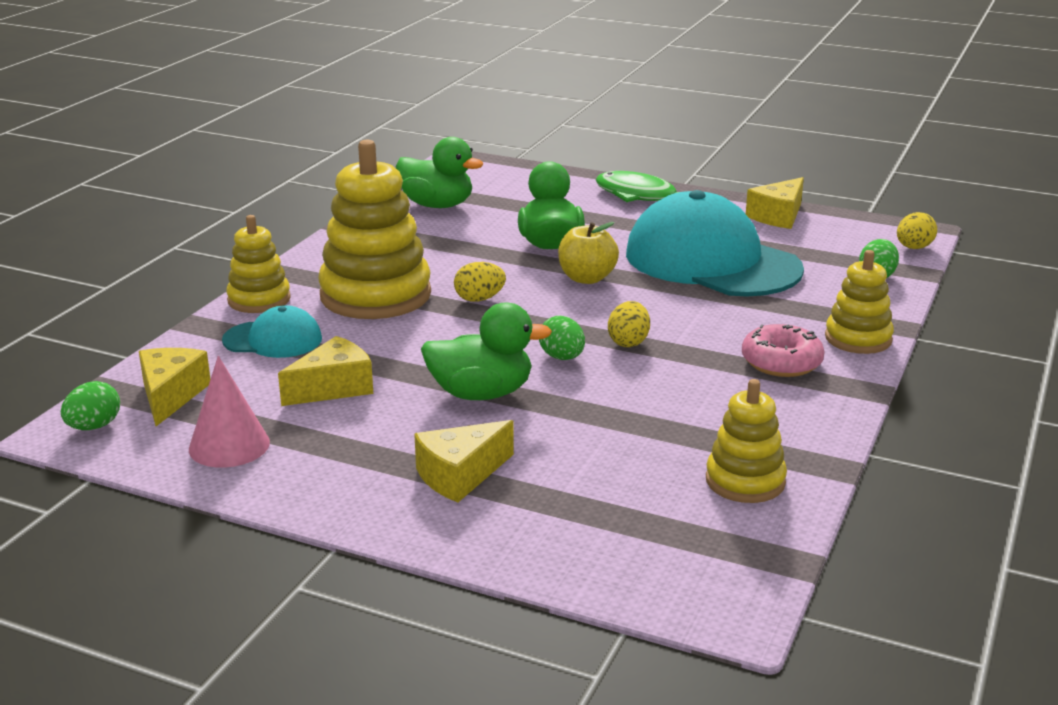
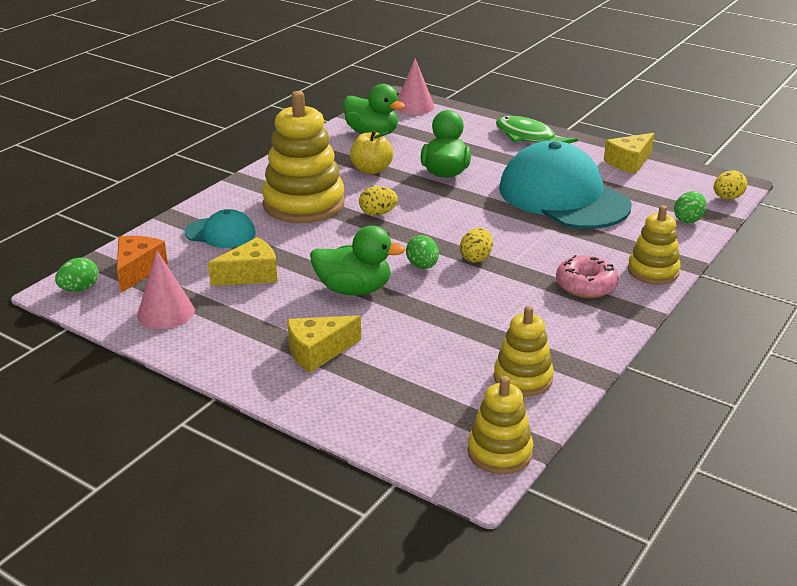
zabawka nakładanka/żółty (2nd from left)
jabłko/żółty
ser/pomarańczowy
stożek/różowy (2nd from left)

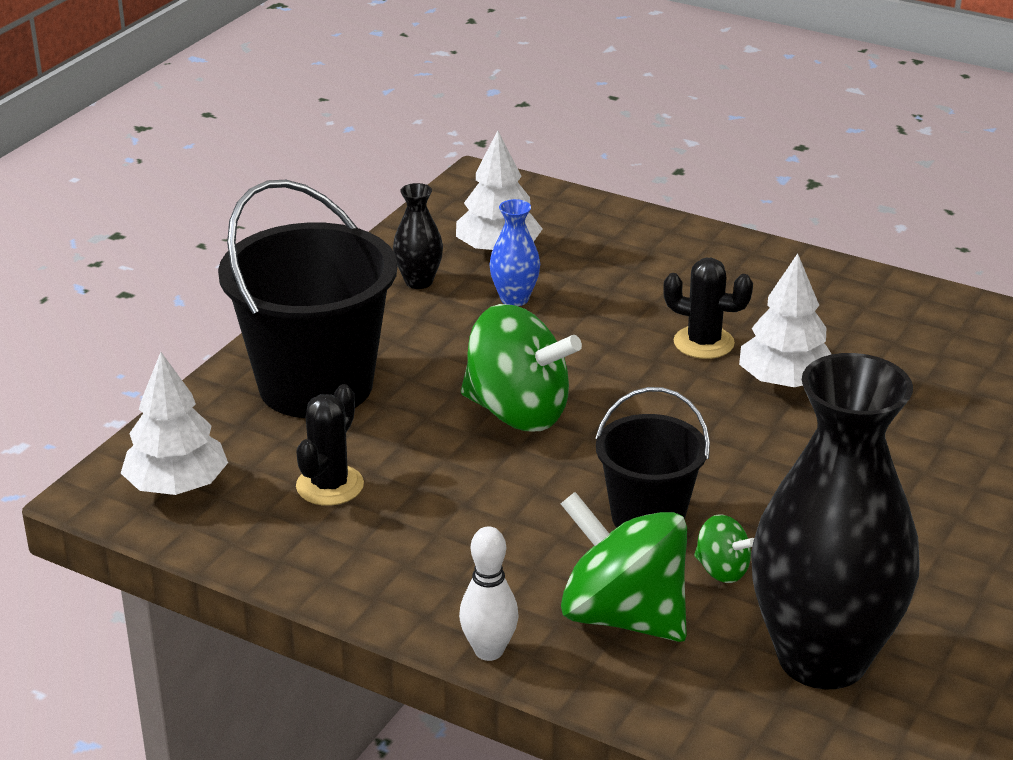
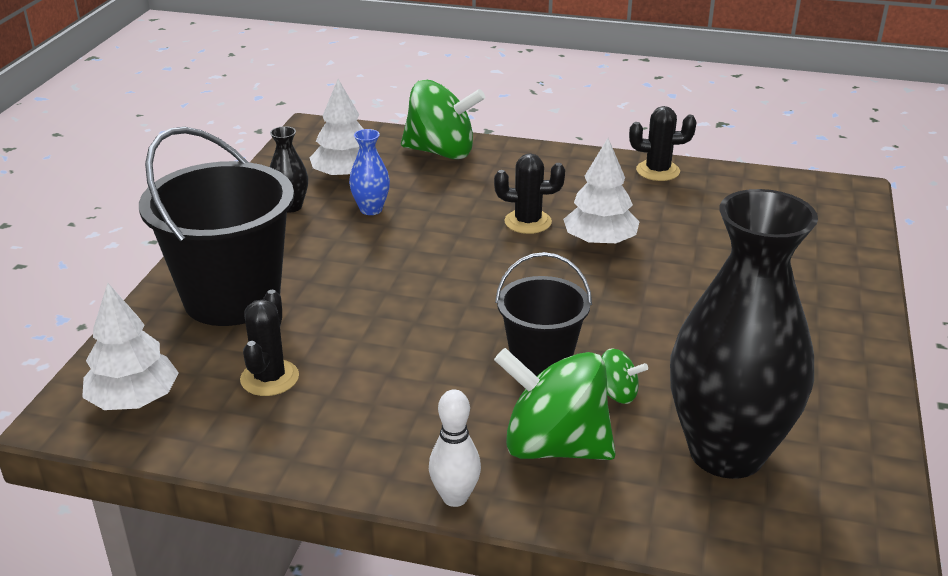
bączek/zielony (1st from left)
kaktus/czarny (3rd from left)

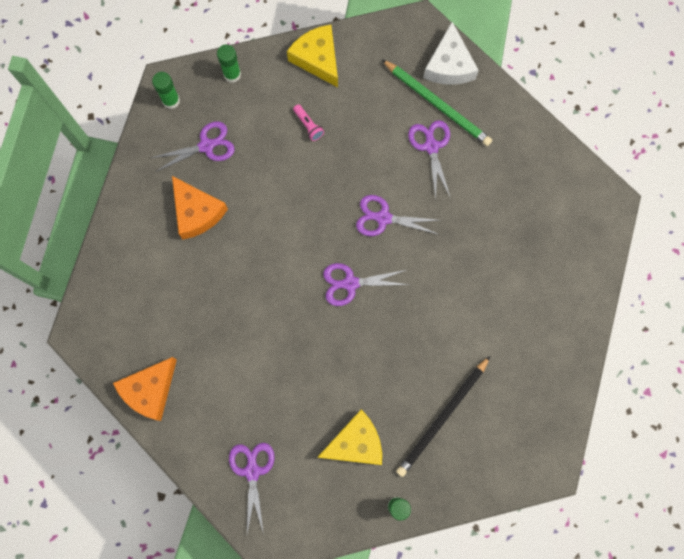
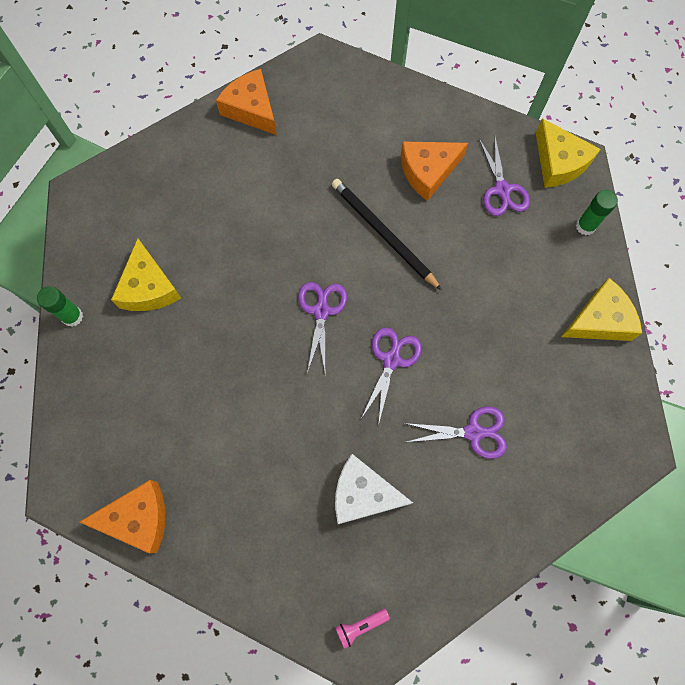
ser/biały
ołówek/zielony
ser/żółty (2nd from left)
latarka/różowy
ołówek/czarny
nożyczki/fioletowy (2nd from left in the first image)
ser/pomarańczowy (1st from left)

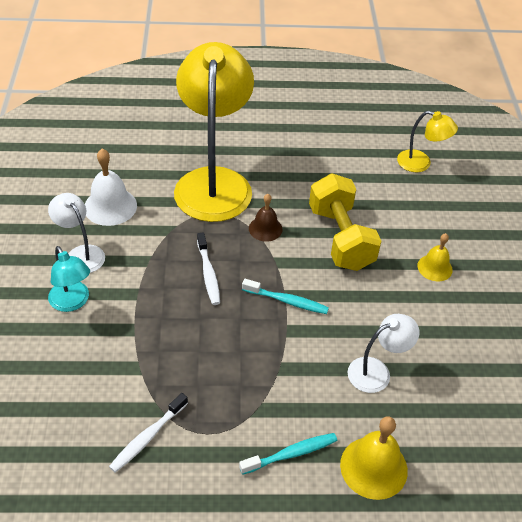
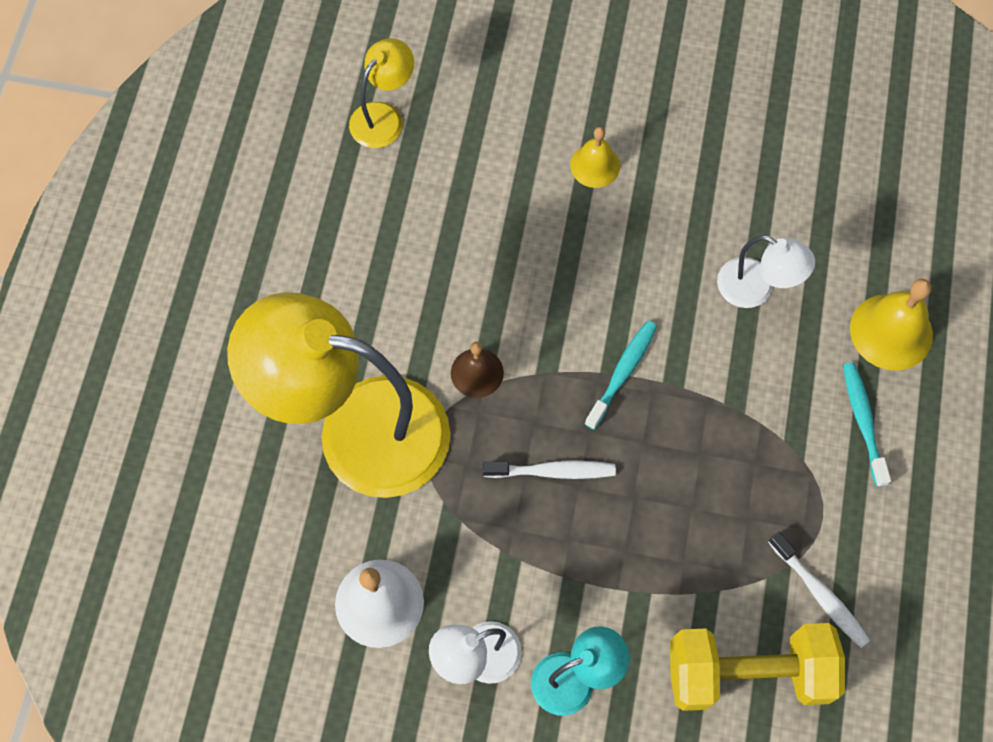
hantel/żółty
lampka/biały (2nd from left)

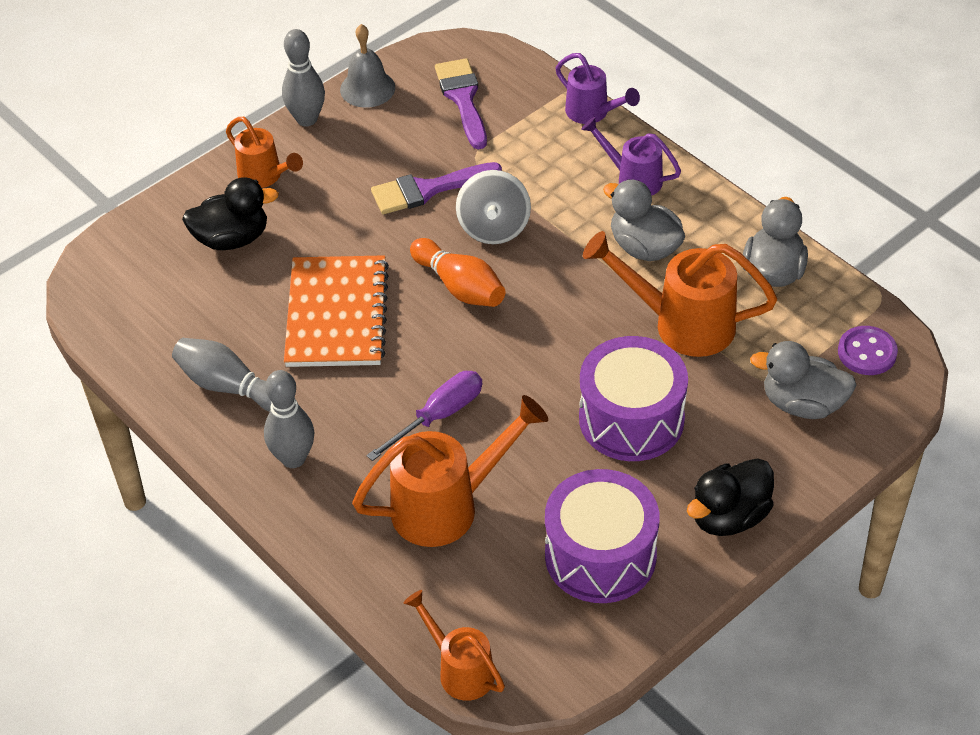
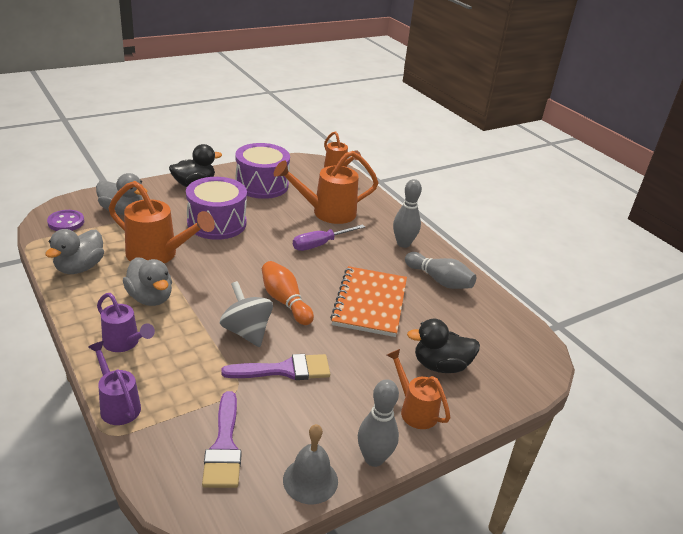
bączek/szary

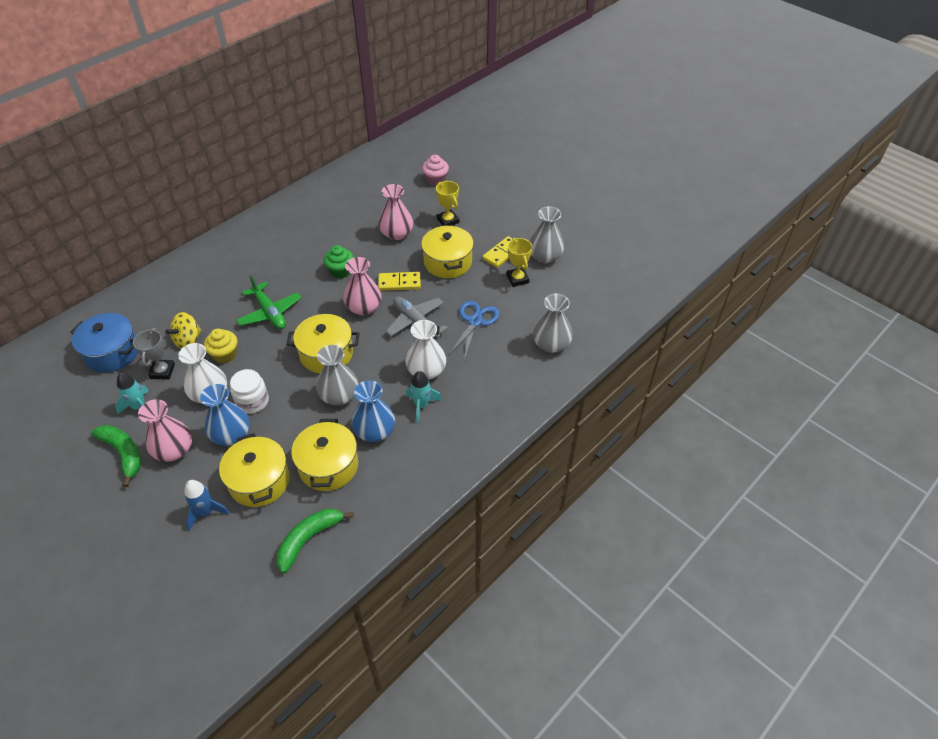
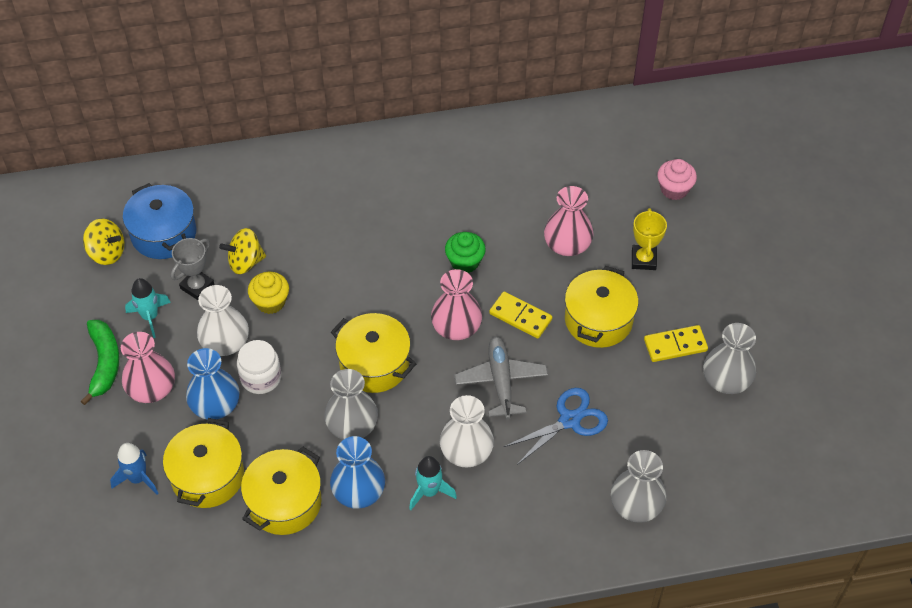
puchar/żółty (2nd from left in the first image)
samolot/zielony
banan/zielony (2nd from left in the first image)
bączek/żółty (1st from left)

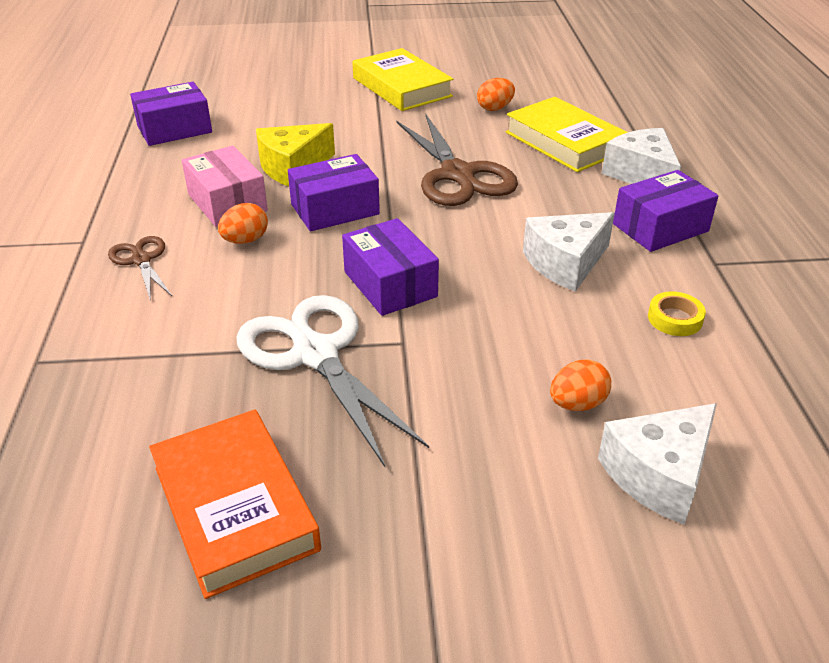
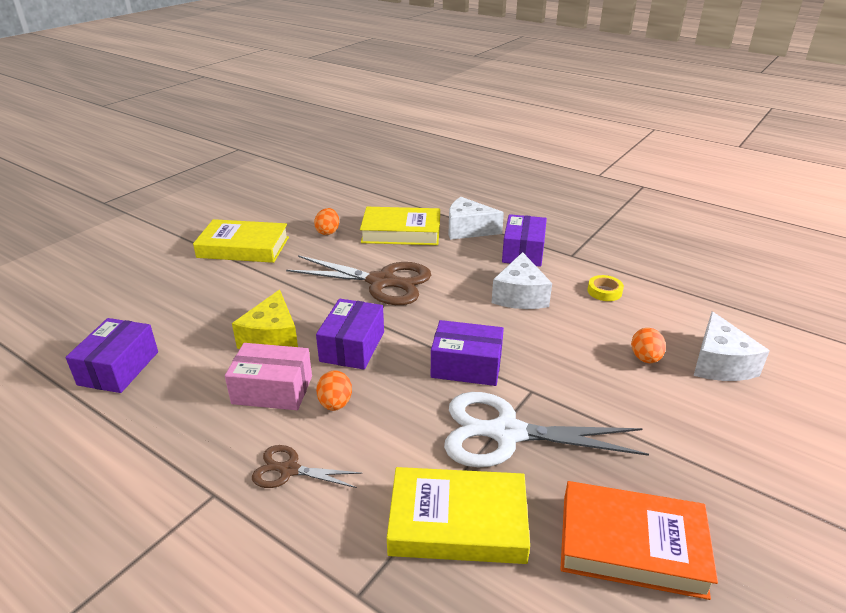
książka/żółty (3rd from left)

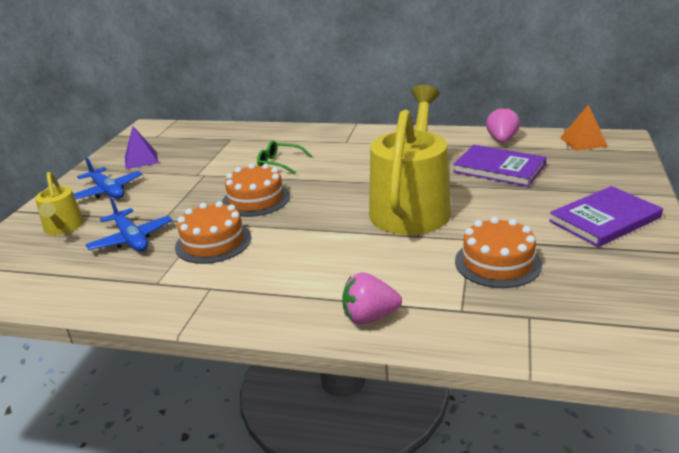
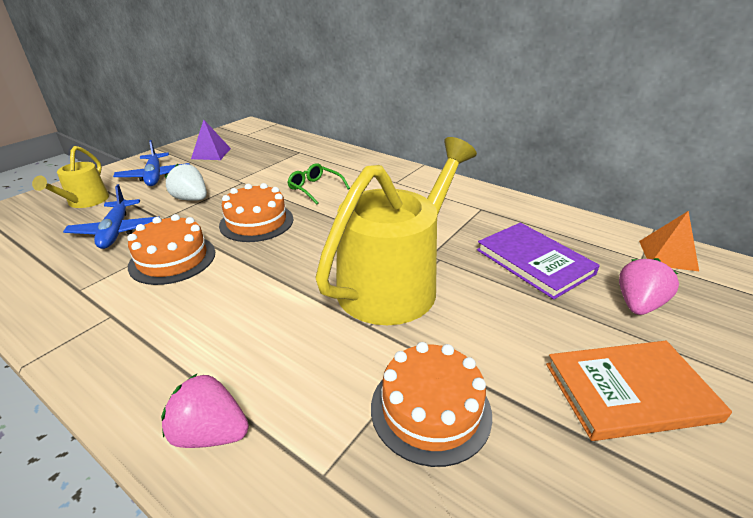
truskawka/różowy (2nd from left)
książka/pomarańczowy
truskawka/biały

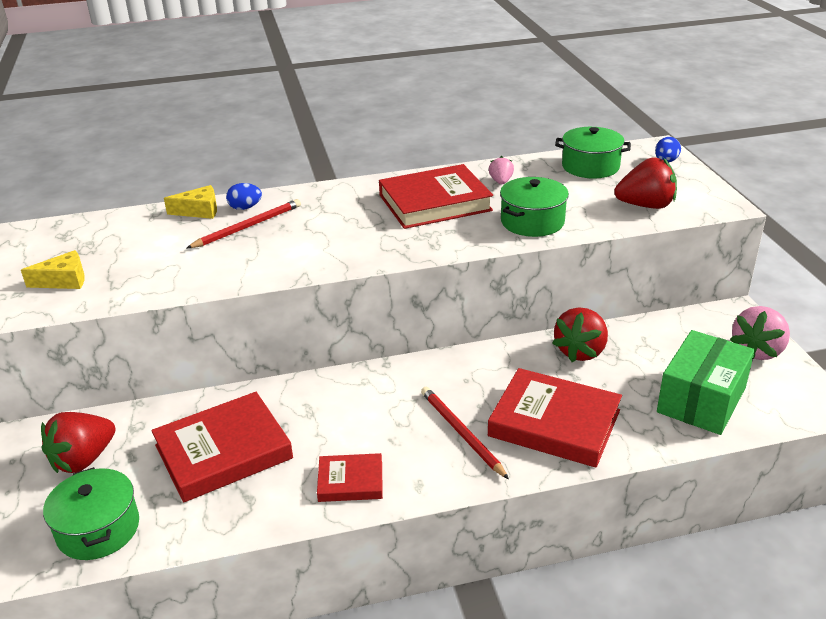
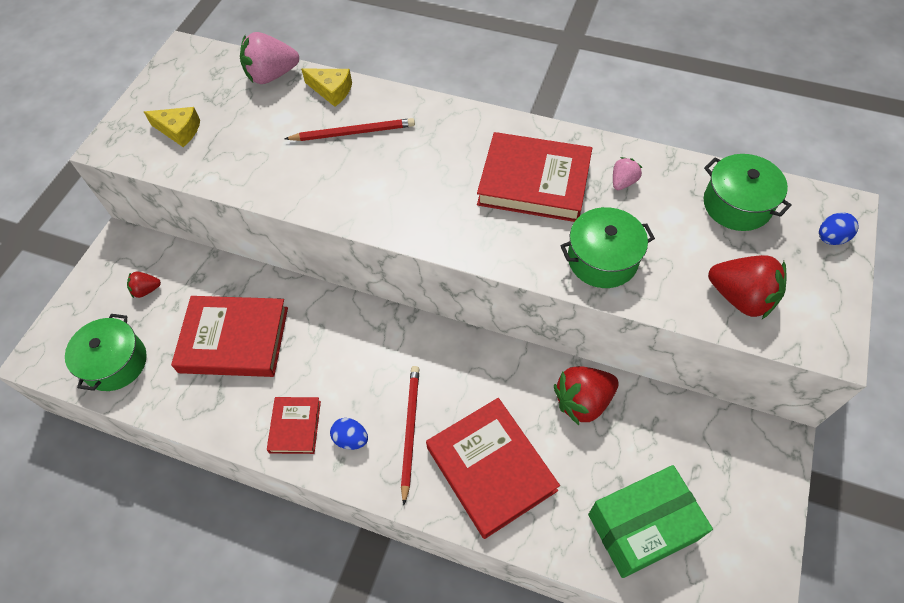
jajko/niebieski (1st from left)
truskawka/różowy (1st from left)
truskawka/czerwony (1st from left)
książka/czerwony (2nd from left)

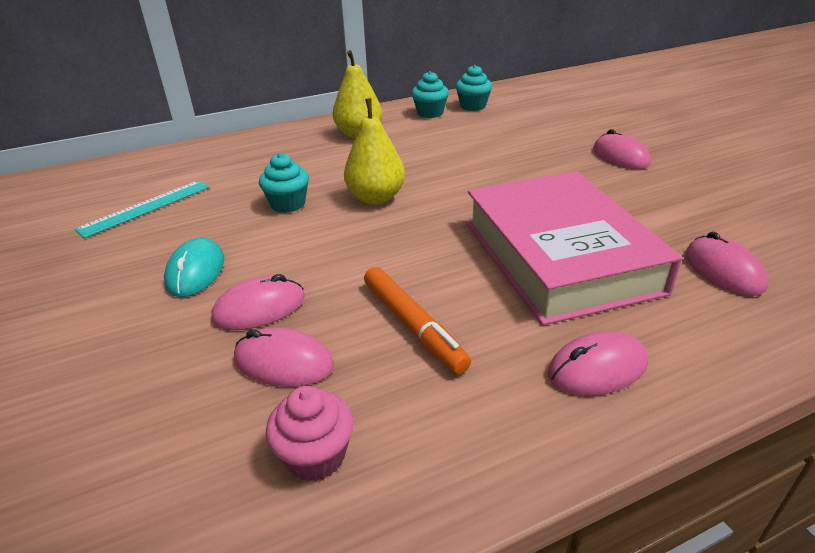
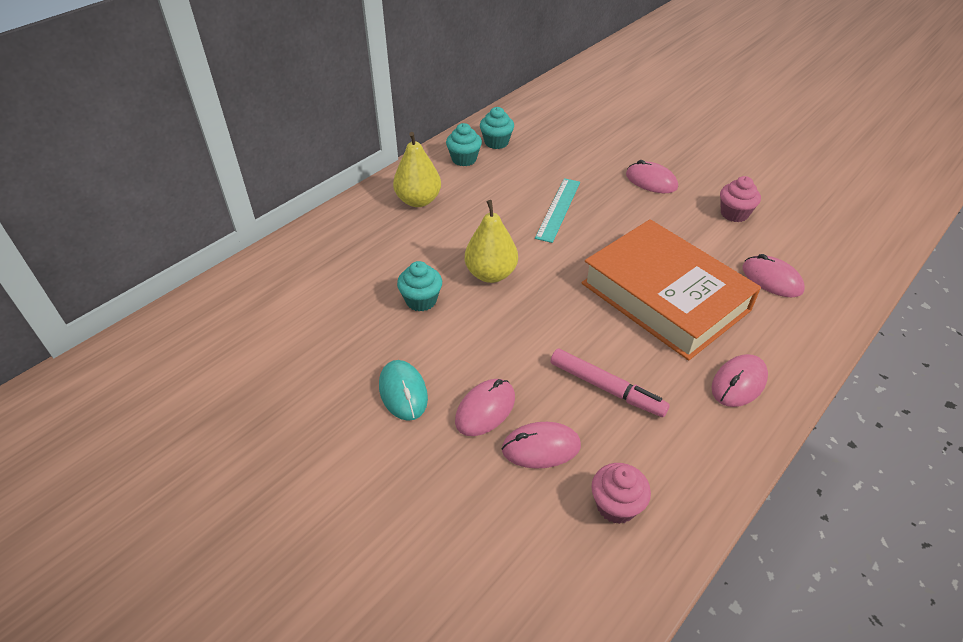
książka/pomarańczowy
linijka/turkusowy
flamaster/różowy
muffinka/różowy (2nd from left)

